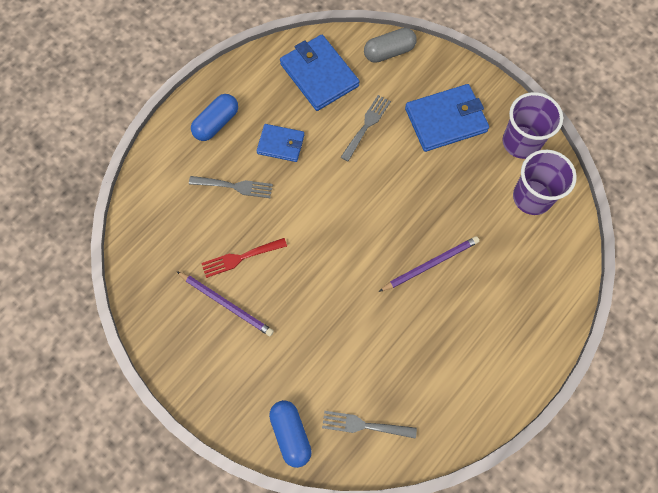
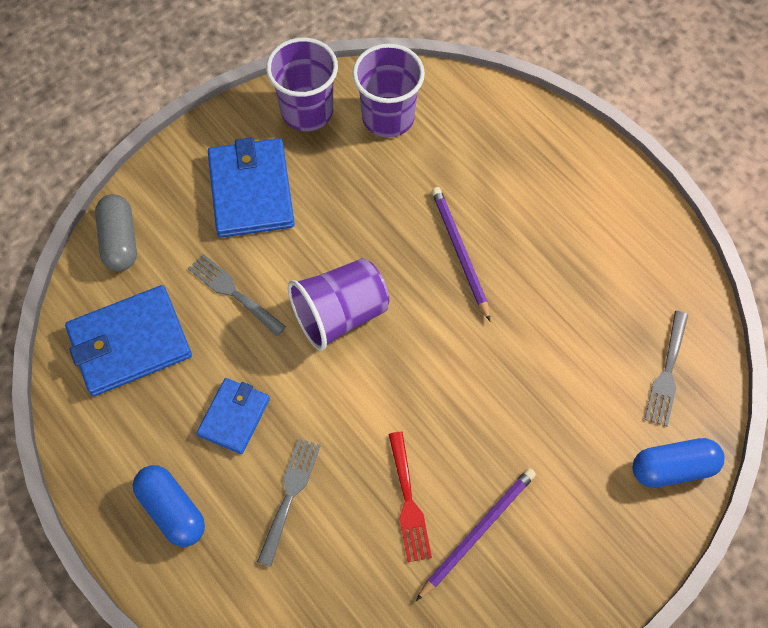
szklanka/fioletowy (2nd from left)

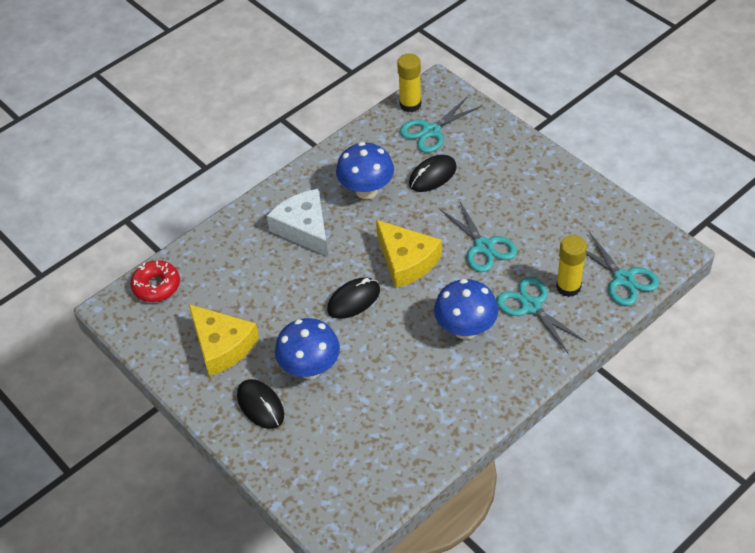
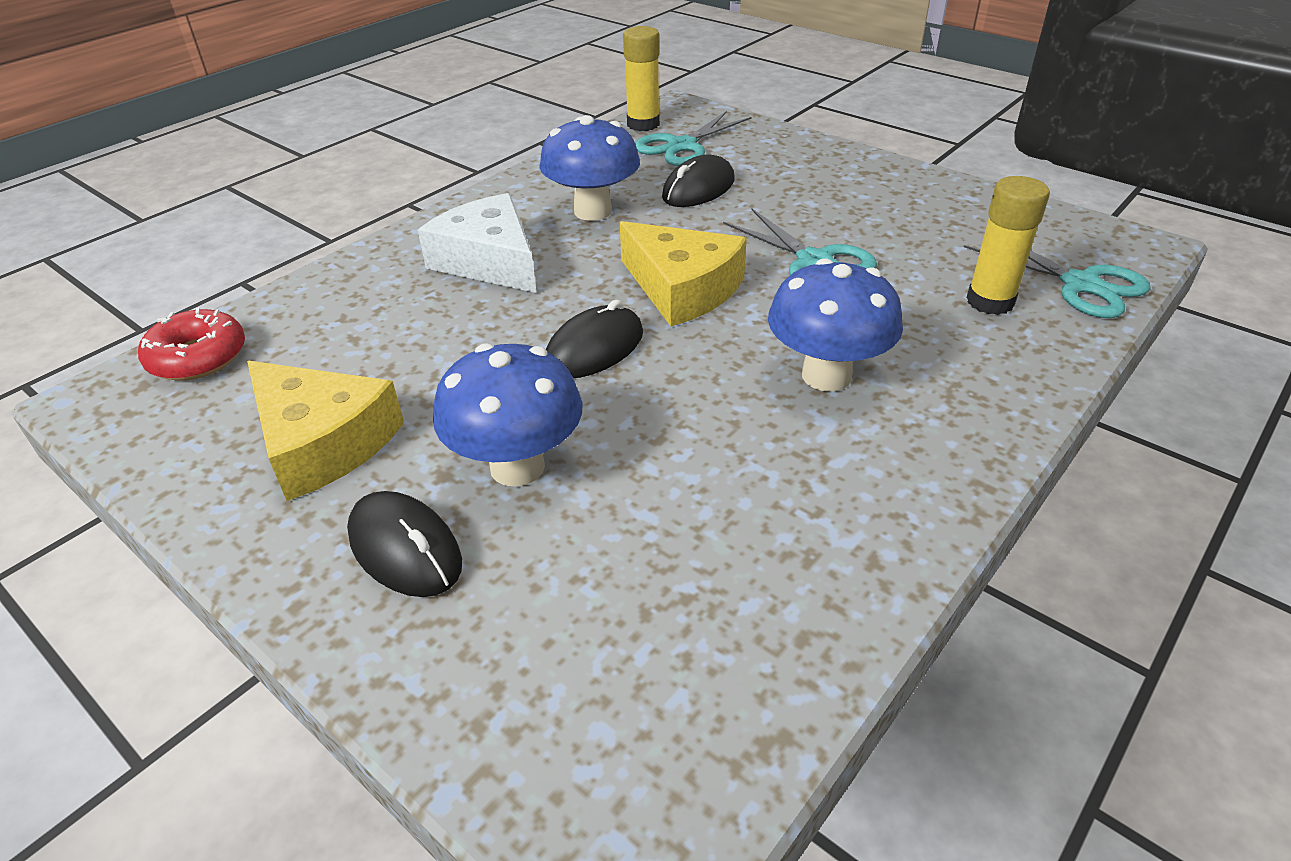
nożyczki/turkusowy (3rd from left in the first image)

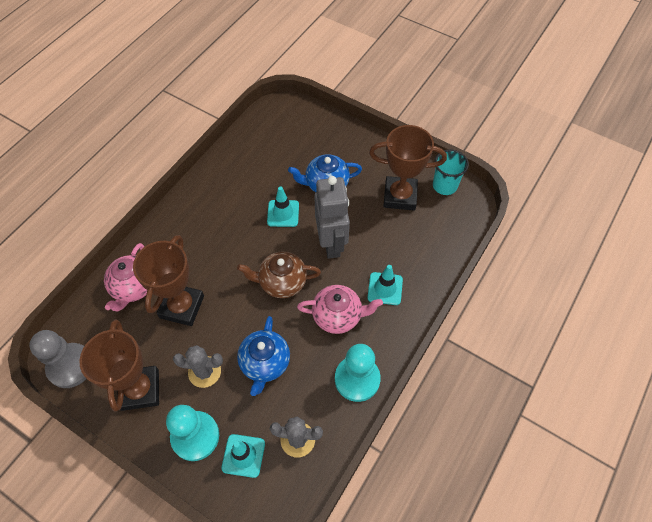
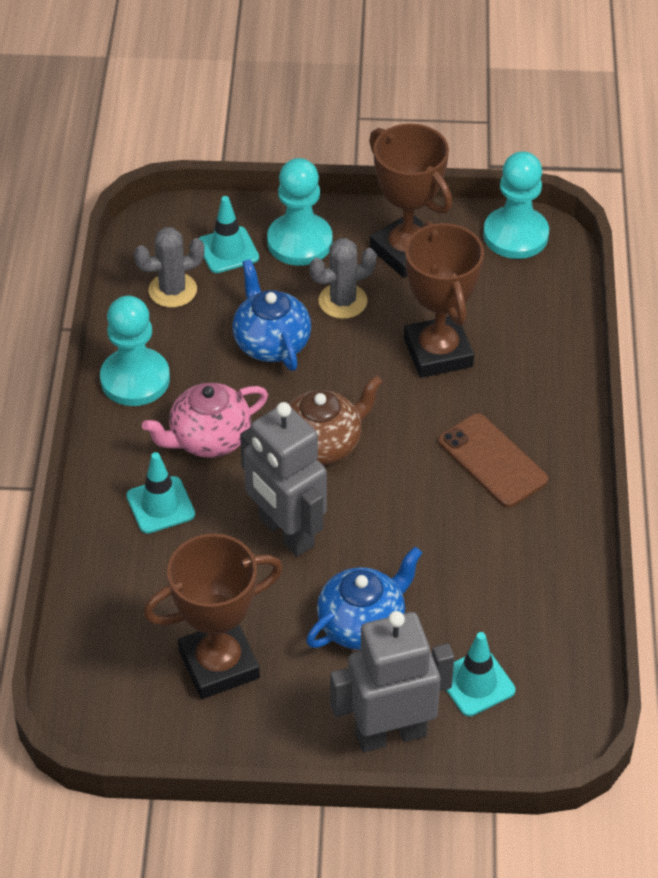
szklanka/turkusowy
pachołek/turkusowy (3rd from left)
imbryk/różowy (1st from left in the first image)
pionek/turkusowy (3rd from left)
telefon/brązowy
robot/szary (2nd from left)

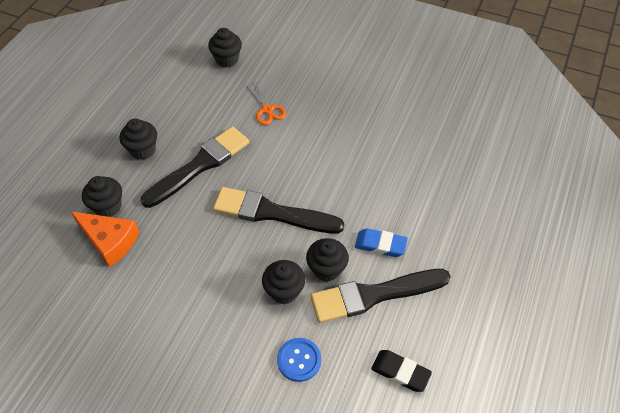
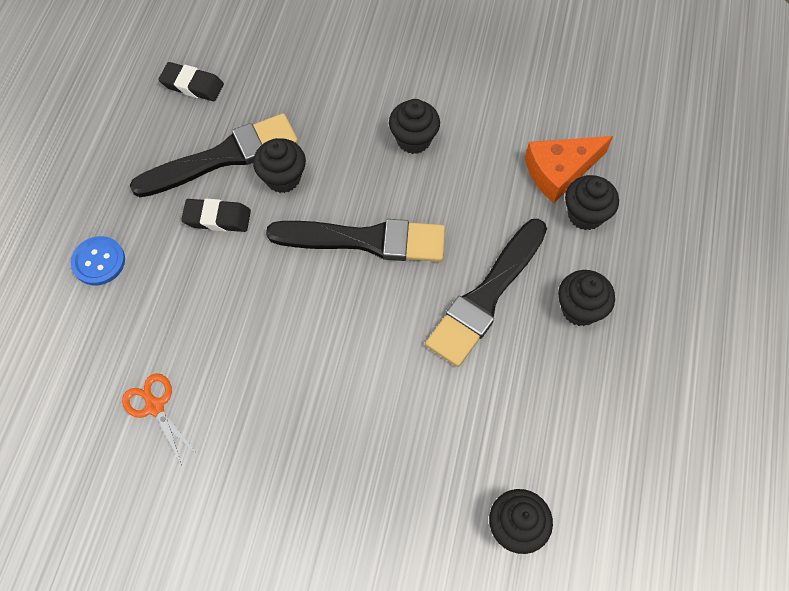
nożyczki/pomarańczowy
ser/pomarańczowy
gumka do mazania/czarny (2nd from left)
muffinka/czarny (2nd from left)
guzik/niebieski

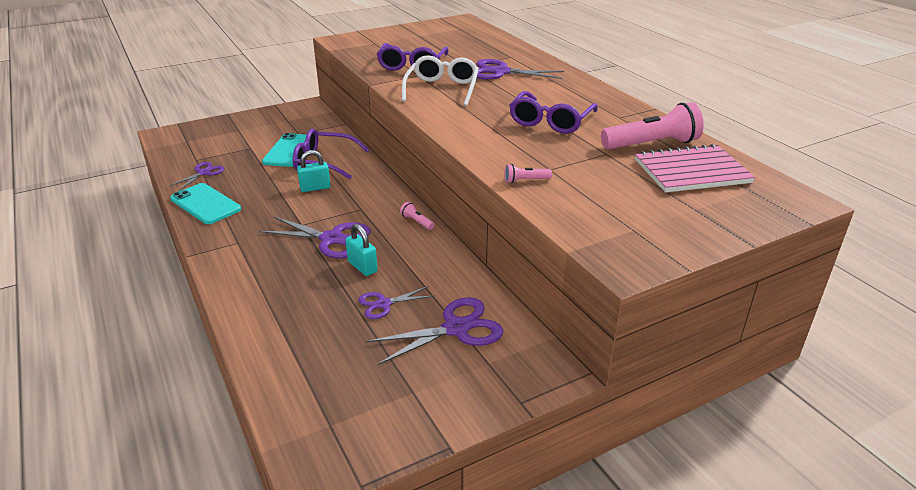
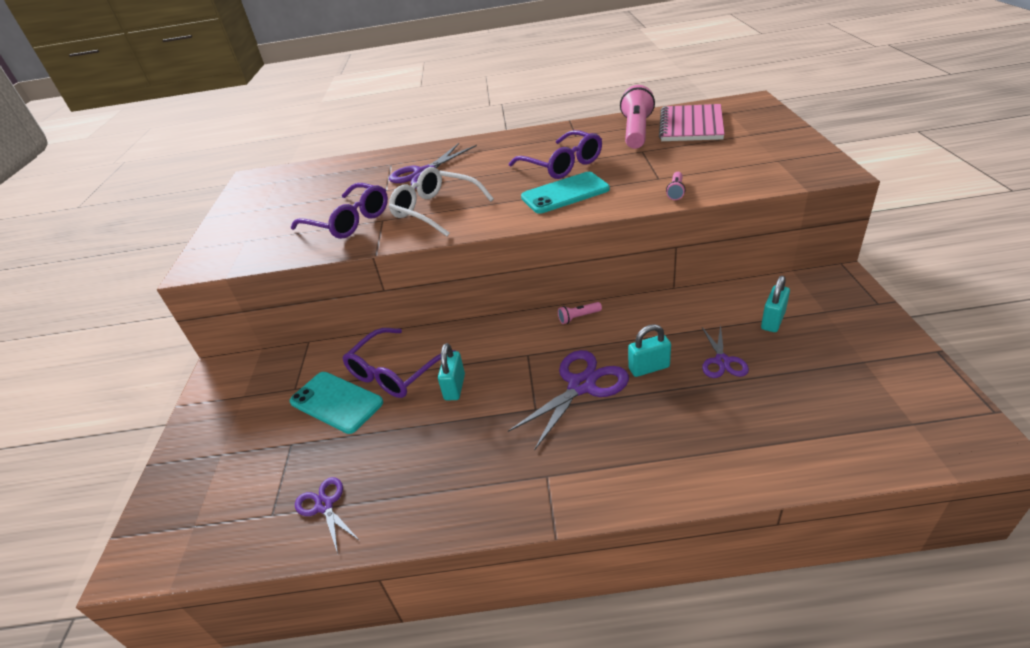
telefon/turkusowy (2nd from left)
kłódka/turkusowy (3rd from left)

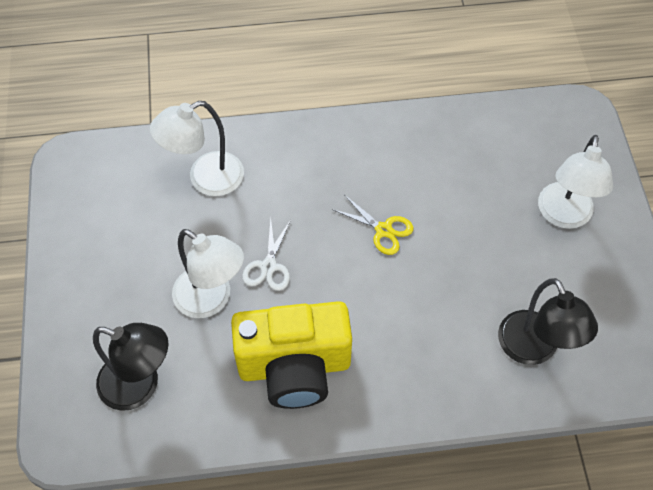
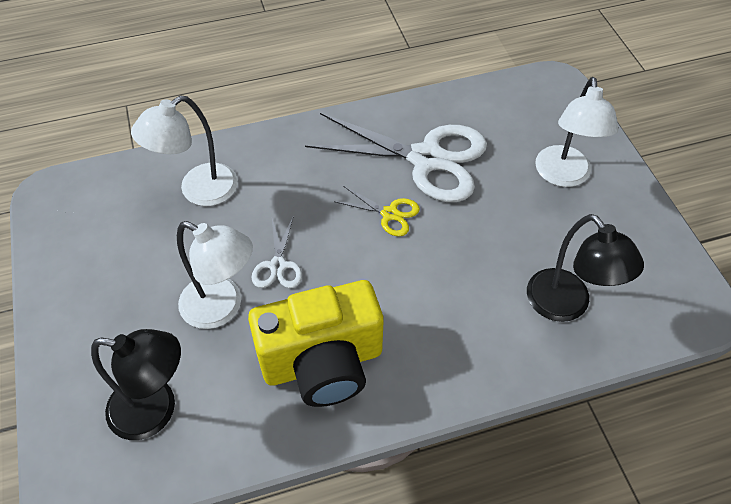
nożyczki/biały (2nd from left)

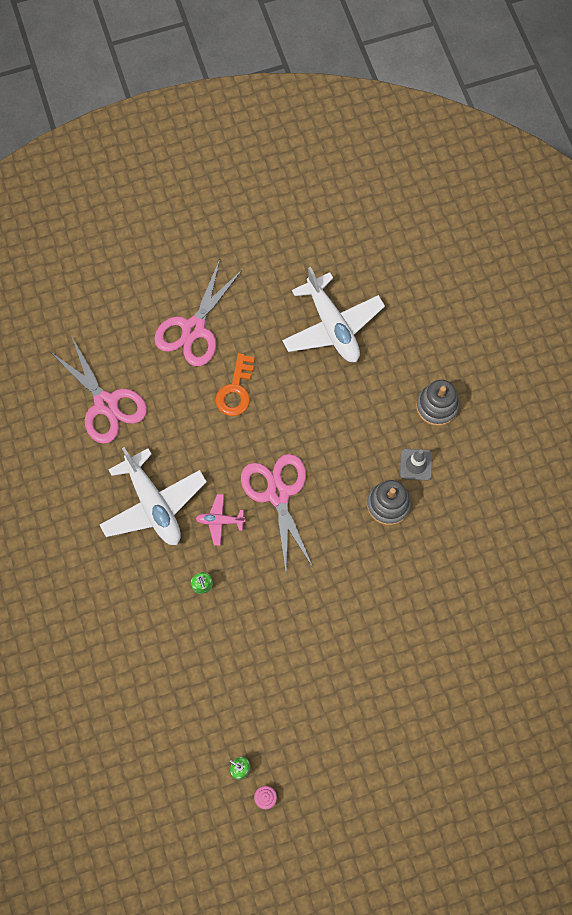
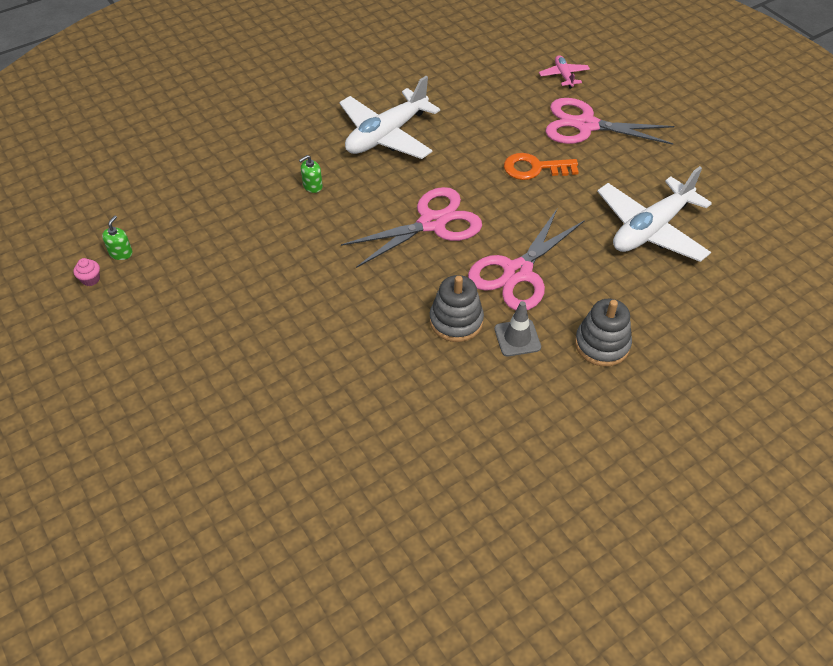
nożyczki/różowy (2nd from left)
samolot/różowy

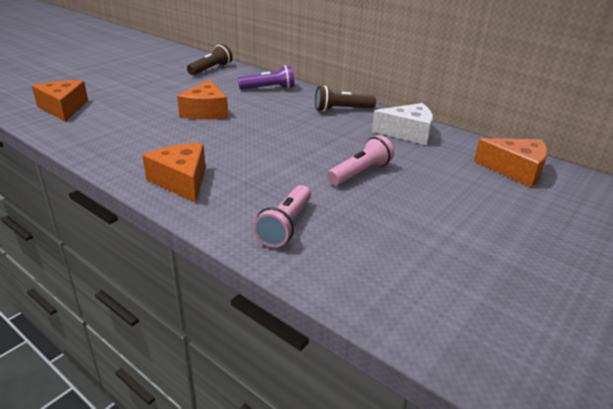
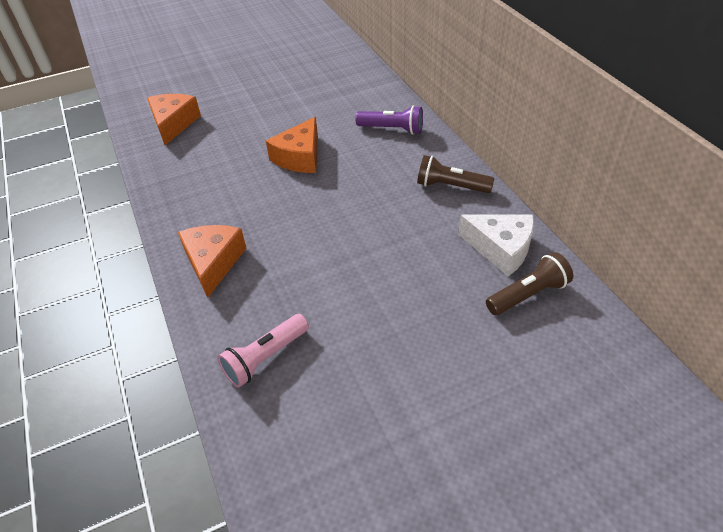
latarka/brązowy (2nd from left)
latarka/różowy (2nd from left in the first image)
ser/pomarańczowy (4th from left in the first image)

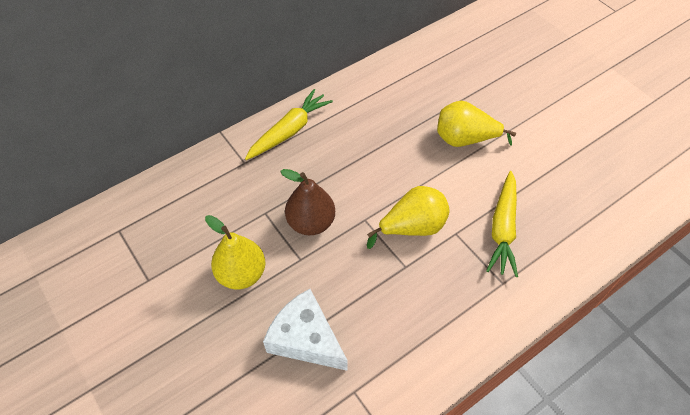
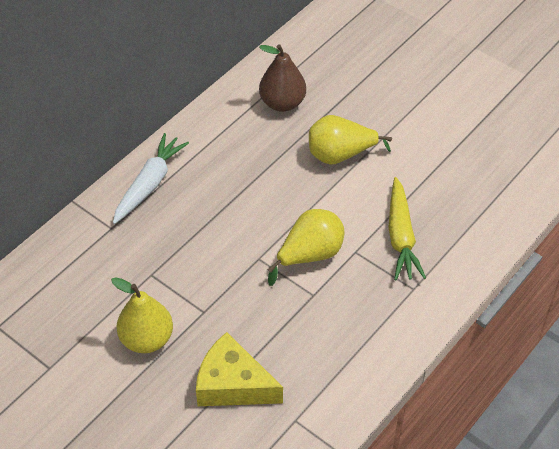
marchewka/biały
gruszka/brązowy
ser/żółty

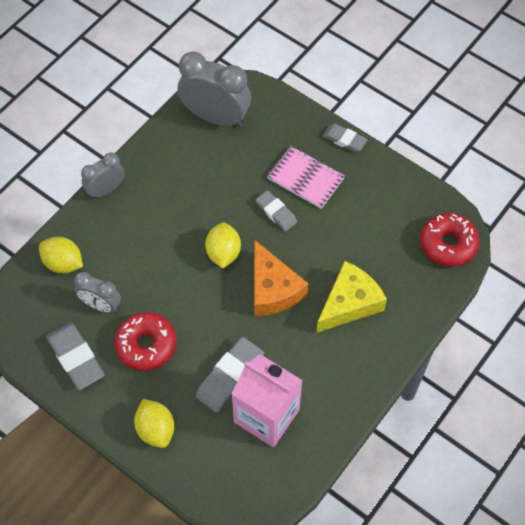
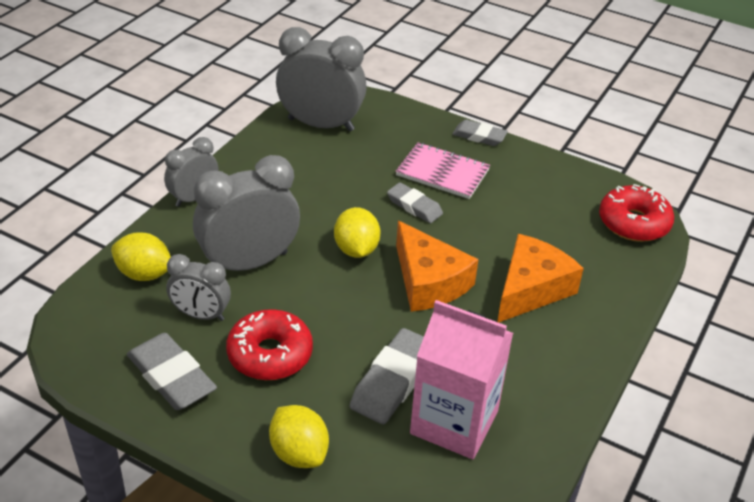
ser/pomarańczowy (2nd from left)
budzik/szary (3rd from left)

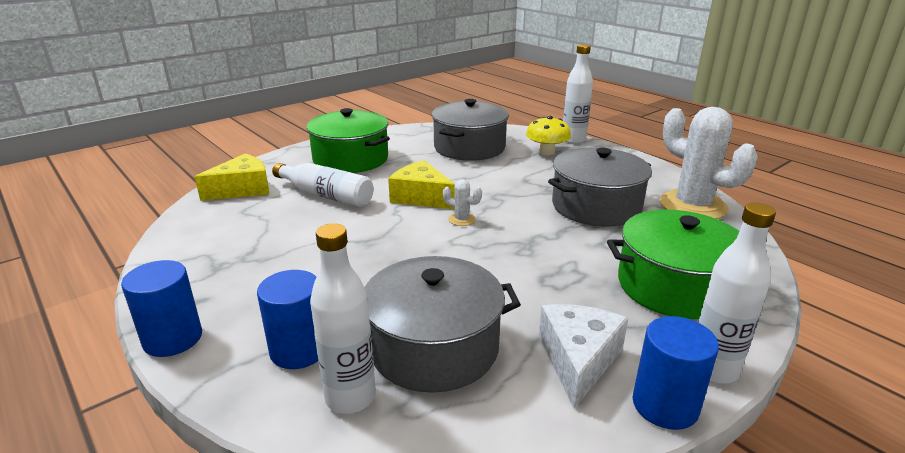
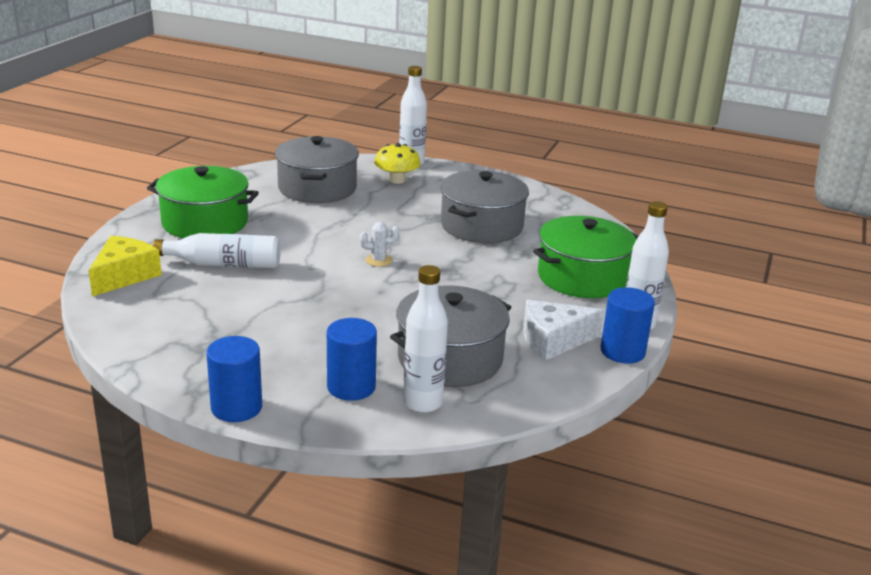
kaktus/biały (2nd from left in the first image)
ser/żółty (2nd from left in the first image)
ser/biały

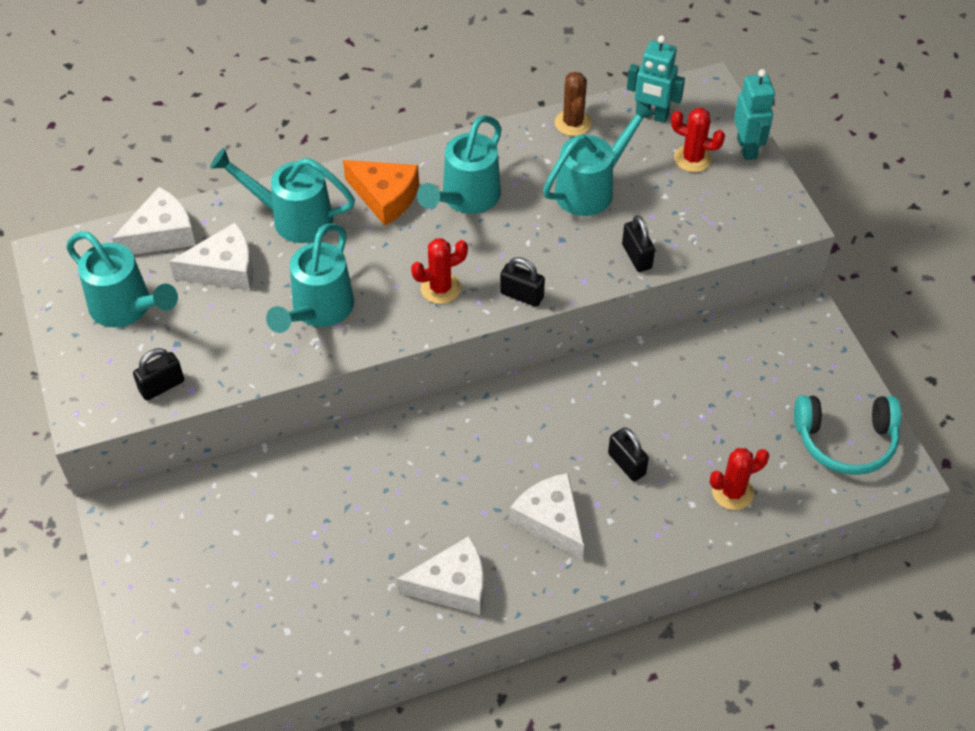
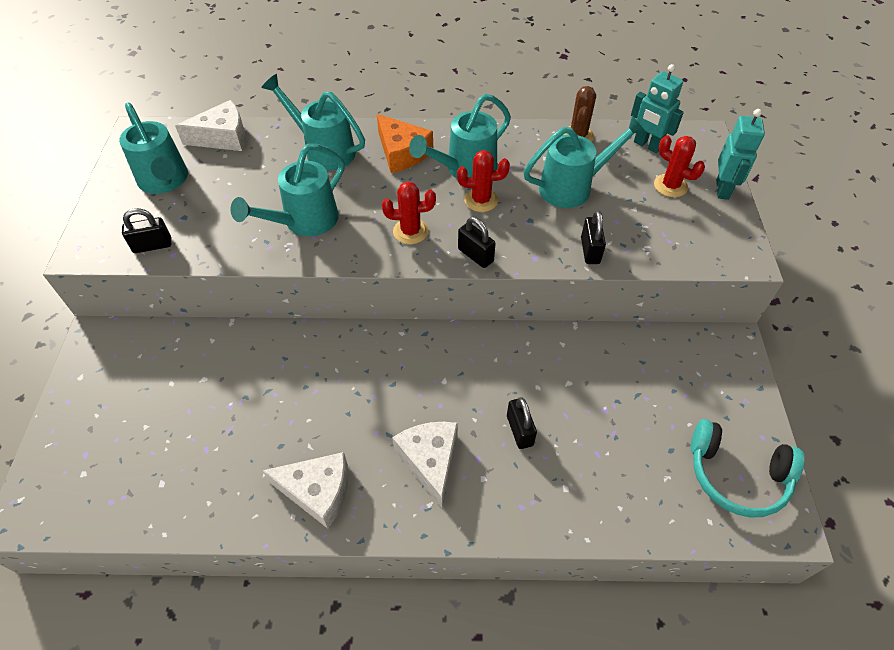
ser/biały (2nd from left in the first image)
kaktus/czerwony (2nd from left)

